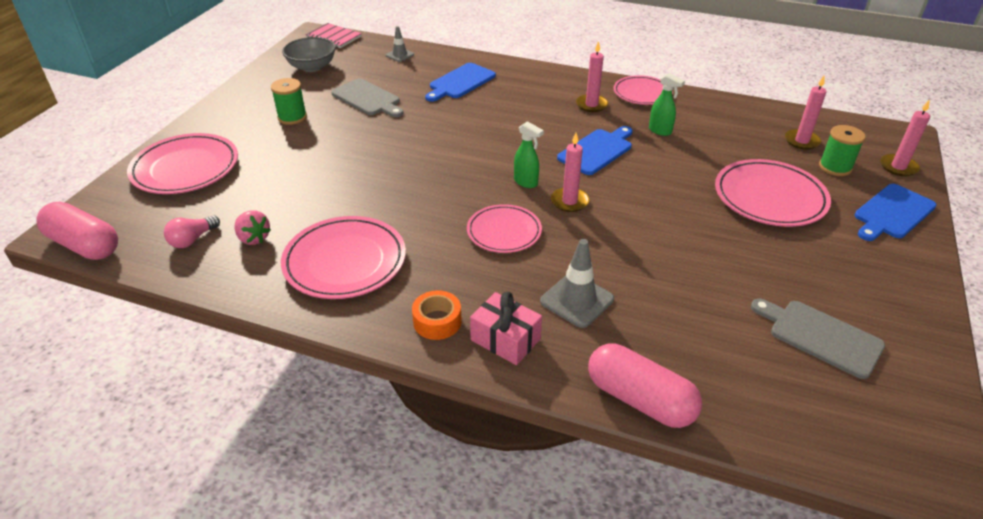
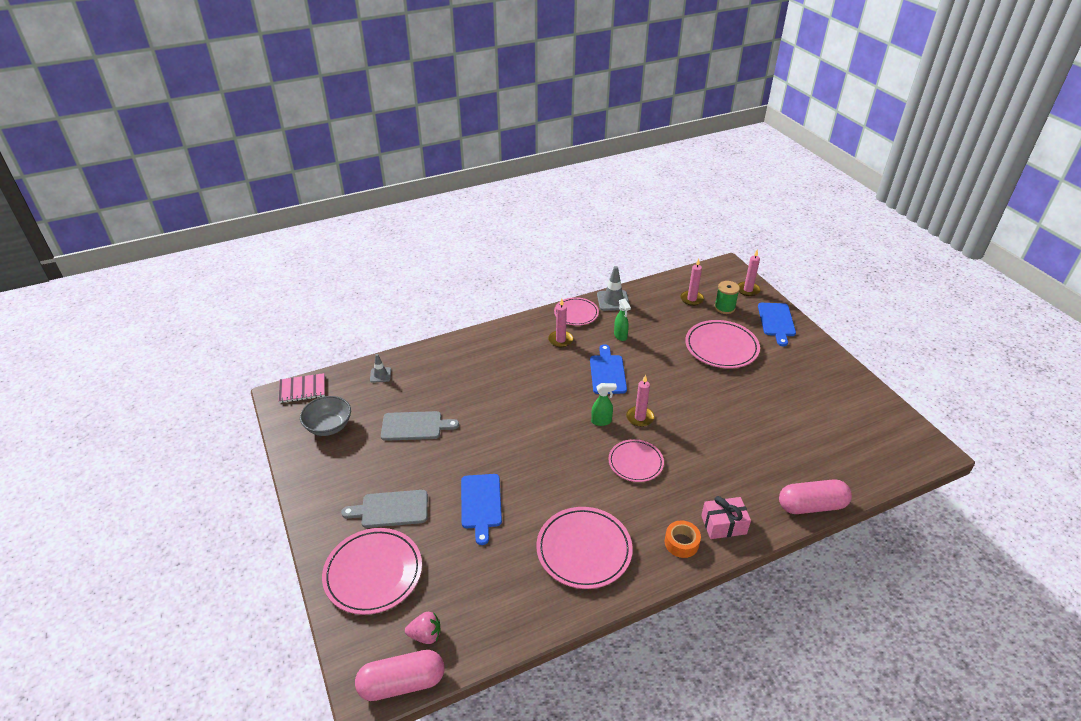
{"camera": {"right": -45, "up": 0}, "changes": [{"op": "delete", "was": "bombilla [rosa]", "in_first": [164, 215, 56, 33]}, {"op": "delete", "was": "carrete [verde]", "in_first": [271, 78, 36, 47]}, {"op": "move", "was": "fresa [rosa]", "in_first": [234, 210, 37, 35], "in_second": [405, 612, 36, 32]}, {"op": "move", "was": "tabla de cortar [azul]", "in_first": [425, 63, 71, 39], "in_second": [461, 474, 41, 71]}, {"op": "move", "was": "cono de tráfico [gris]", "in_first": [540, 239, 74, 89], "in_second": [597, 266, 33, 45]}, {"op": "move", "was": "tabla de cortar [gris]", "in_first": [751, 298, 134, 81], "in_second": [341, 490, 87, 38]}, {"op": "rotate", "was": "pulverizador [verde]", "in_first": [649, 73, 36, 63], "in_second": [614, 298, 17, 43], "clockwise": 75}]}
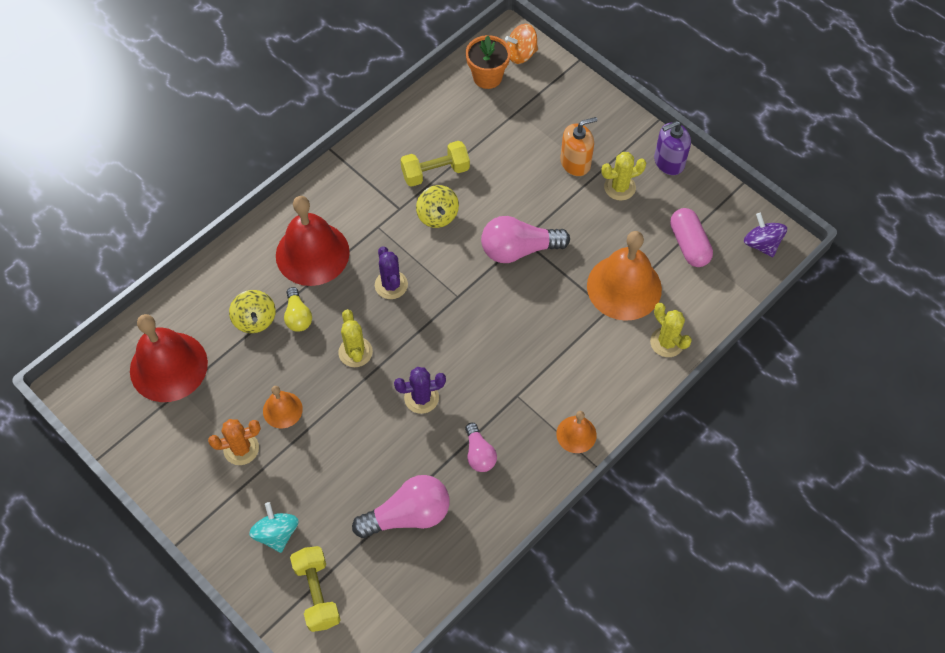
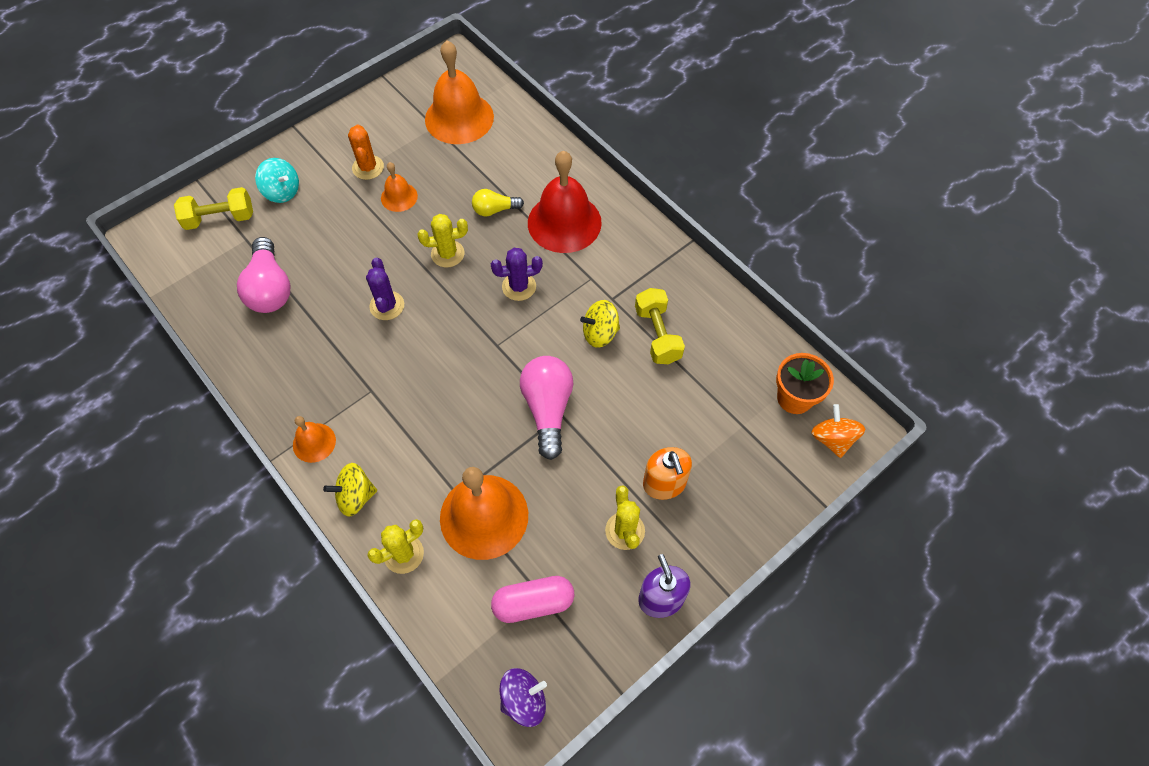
{"camera": {"right": 95, "up": 0}, "changes": [{"op": "delete", "was": "bombilla [rosa]", "in_first": [465, 423, 32, 49]}, {"op": "move", "was": "peonza [amarillo]", "in_first": [229, 290, 47, 43], "in_second": [323, 463, 54, 54]}, {"op": "recolor", "was": "campana [rojo]", "now": "campana [naranja]", "in_first": [130, 314, 78, 88], "in_second": [425, 40, 69, 104]}, {"op": "rotate", "was": "peonza [turquesa]", "in_first": [249, 502, 50, 51], "in_second": [255, 158, 44, 45], "clockwise": 45}]}
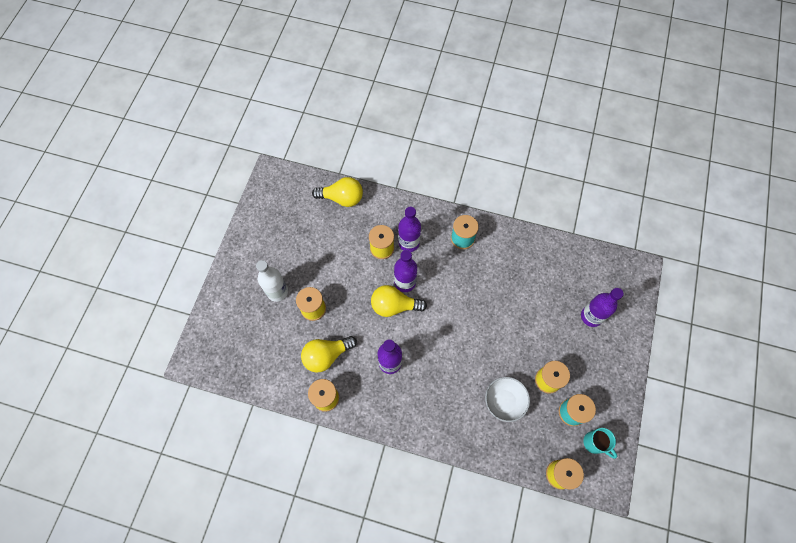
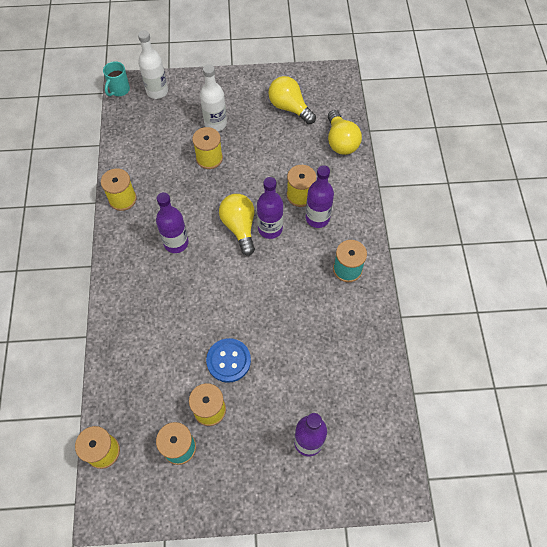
{"camera": {"right": 70, "up": -5}, "changes": [{"op": "delete", "was": "cuenco [blanco]", "in_first": [485, 377, 45, 45]}, {"op": "insert", "now": "botella [blanco]", "in_second": [138, 30, 30, 69]}, {"op": "insert", "now": "botón [azul]", "in_second": [206, 338, 45, 45]}, {"op": "move", "was": "bombilla [amarillo]", "in_first": [301, 336, 56, 36], "in_second": [268, 76, 48, 48]}, {"op": "move", "was": "taza [turquesa]", "in_first": [583, 428, 34, 31], "in_second": [103, 61, 27, 35]}]}
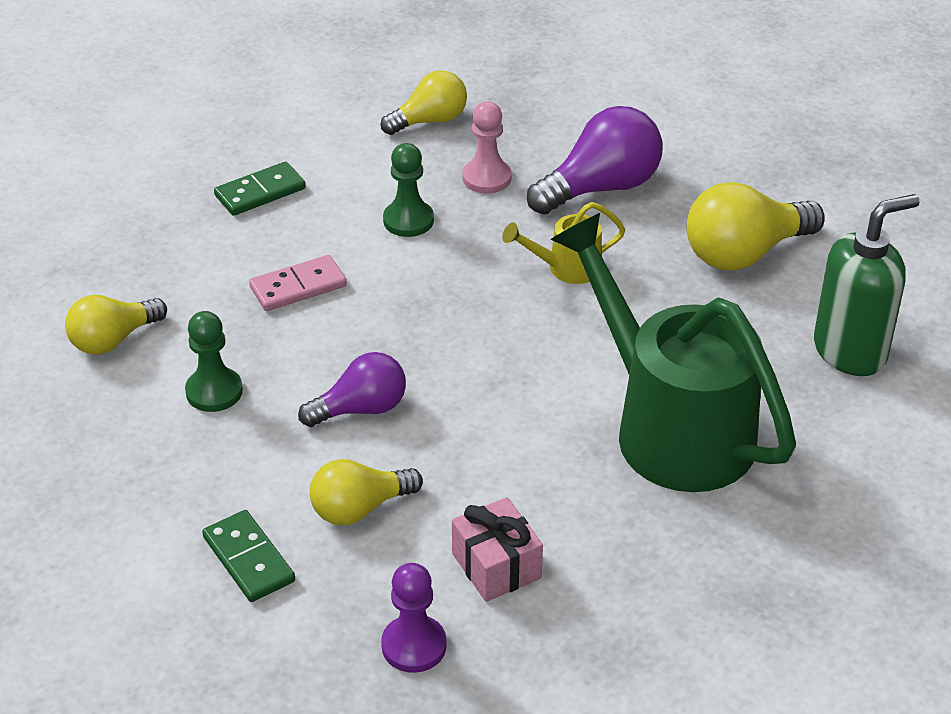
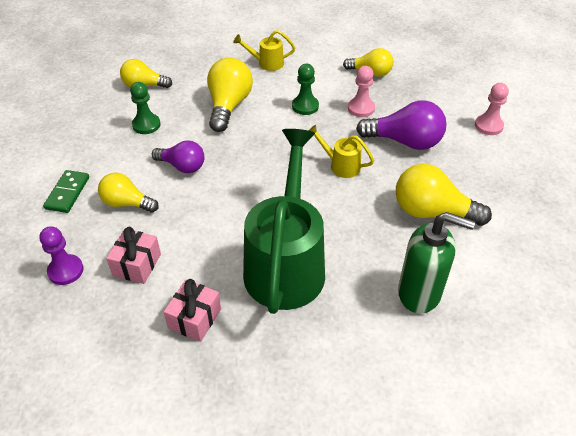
{"camera": {"right": 45, "up": 5}, "changes": [{"op": "insert", "now": "regalo [rosa]", "in_second": [164, 279, 57, 63]}, {"op": "insert", "now": "peón [rosa]", "in_second": [475, 83, 34, 52]}, {"op": "replace", "was": "ficha de dominó [verde]", "now": "regadera [amarillo]", "in_first": [214, 162, 92, 54], "in_second": [233, 30, 62, 41]}, {"op": "replace", "was": "ficha de dominó [rosa]", "now": "bombilla [amarillo]", "in_first": [249, 255, 98, 56], "in_second": [207, 58, 46, 74]}]}
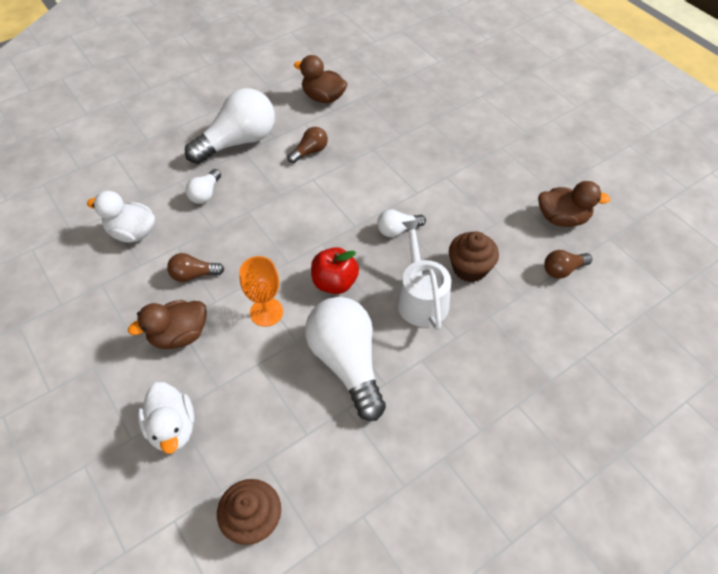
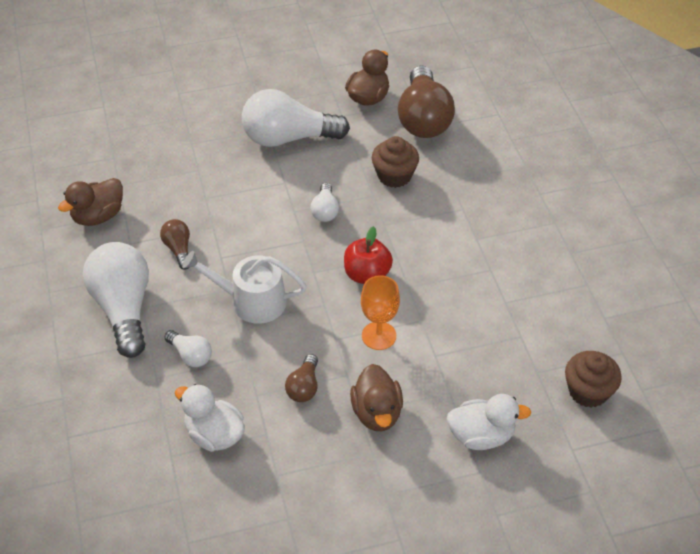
{"camera": {"right": -70, "up": -5}, "changes": [{"op": "move", "was": "bombilla [blanco]", "in_first": [305, 297, 81, 124], "in_second": [242, 89, 108, 58]}, {"op": "move", "was": "regadera [blanco]", "in_first": [397, 220, 54, 110], "in_second": [182, 251, 125, 73]}, {"op": "rotate", "was": "pato [blanco]", "in_first": [87, 191, 68, 52], "in_second": [175, 384, 70, 68], "clockwise": 90}, {"op": "resize", "was": "bombilla [marrón]", "in_first": [544, 250, 48, 29], "in_second": [398, 65, 57, 73], "ratio": 2.11}]}
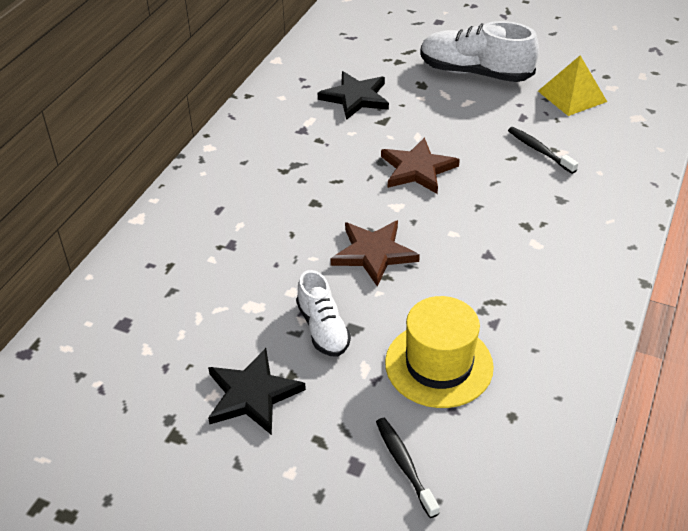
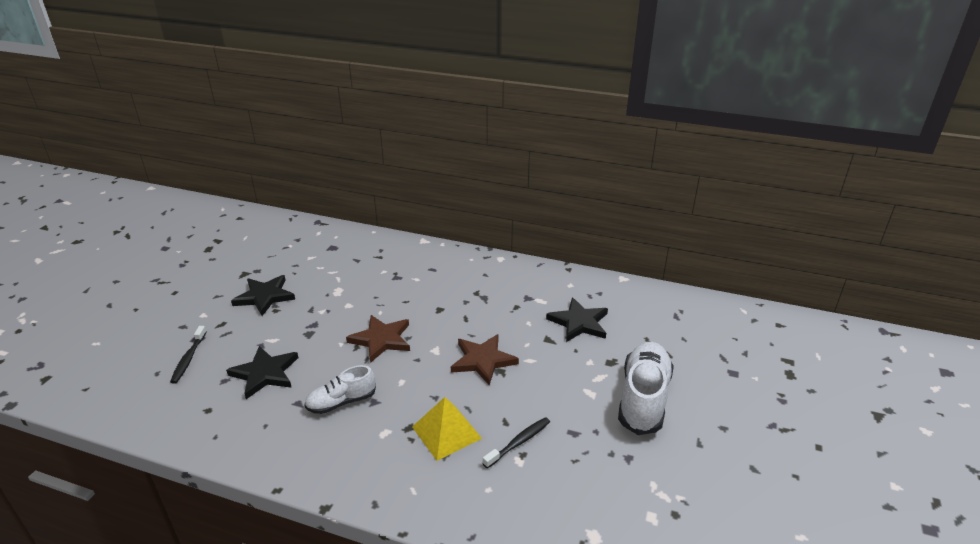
{"camera": {"right": 85, "up": -10}, "changes": [{"op": "move", "was": "zapato [blanco]", "in_first": [296, 270, 55, 87], "in_second": [304, 365, 72, 49]}, {"op": "move", "was": "pirámide [amarillo]", "in_first": [538, 55, 69, 61], "in_second": [412, 397, 70, 64]}, {"op": "replace", "was": "sombrero [amarillo]", "now": "estrella [negro]", "in_first": [385, 296, 109, 112], "in_second": [226, 346, 72, 53]}, {"op": "rotate", "was": "cepillo de dientes [negro]", "in_first": [376, 418, 64, 100], "in_second": [170, 326, 37, 58], "clockwise": 120}]}
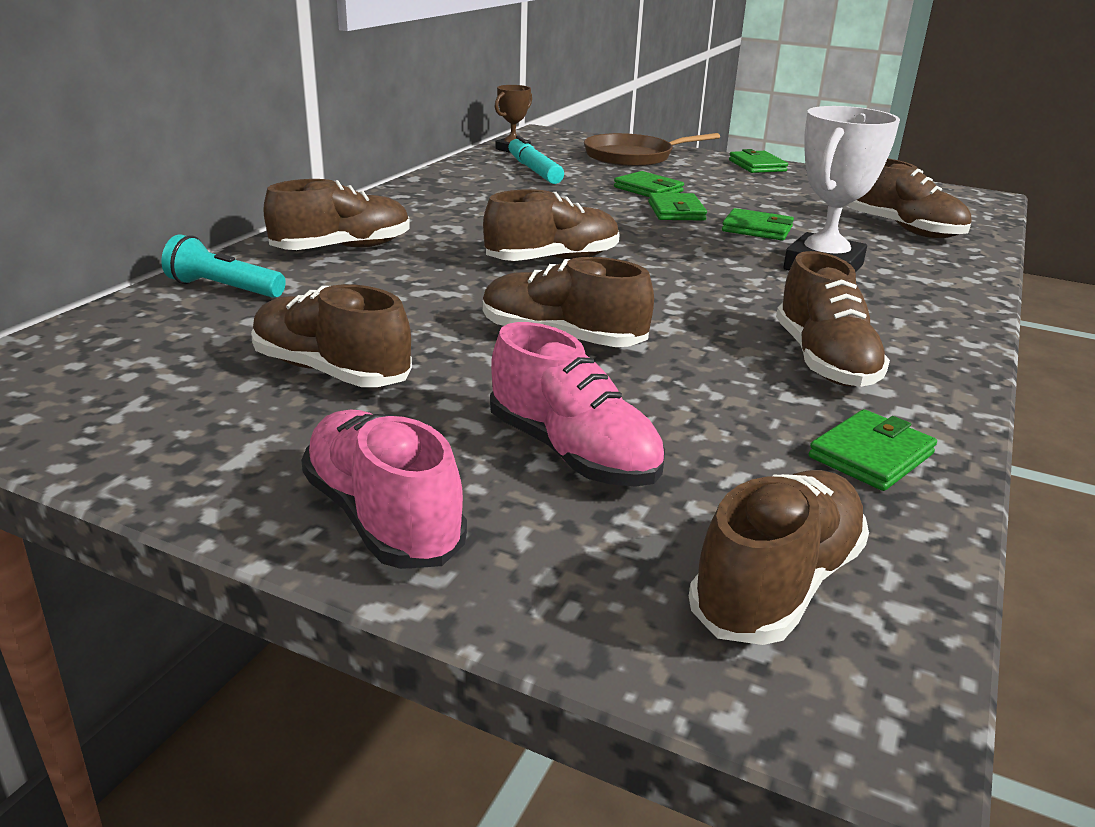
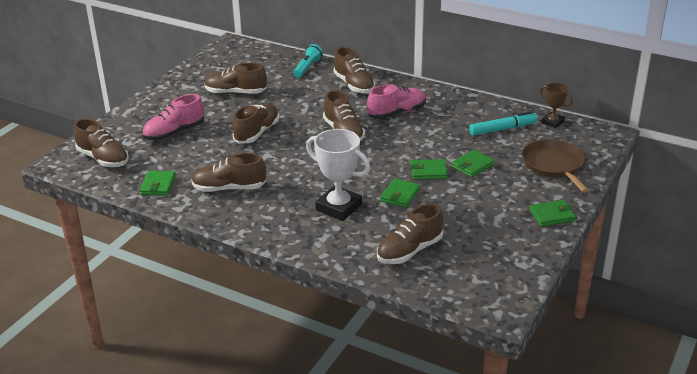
{"camera": {"right": 95, "up": 5}, "changes": [{"op": "move", "was": "zapato [rosa]", "in_first": [301, 410, 166, 159], "in_second": [367, 84, 59, 35]}, {"op": "rotate", "was": "zapato [marrón]", "in_first": [251, 284, 161, 103], "in_second": [204, 63, 63, 31], "clockwise": -120}, {"op": "rotate", "was": "cartera [verde]", "in_first": [809, 409, 128, 82], "in_second": [140, 171, 36, 25], "clockwise": 45}]}
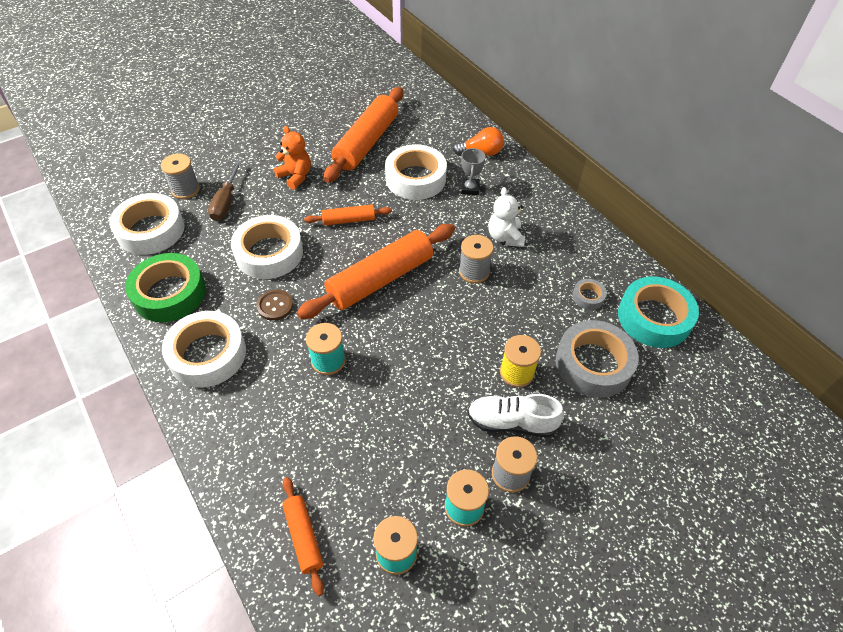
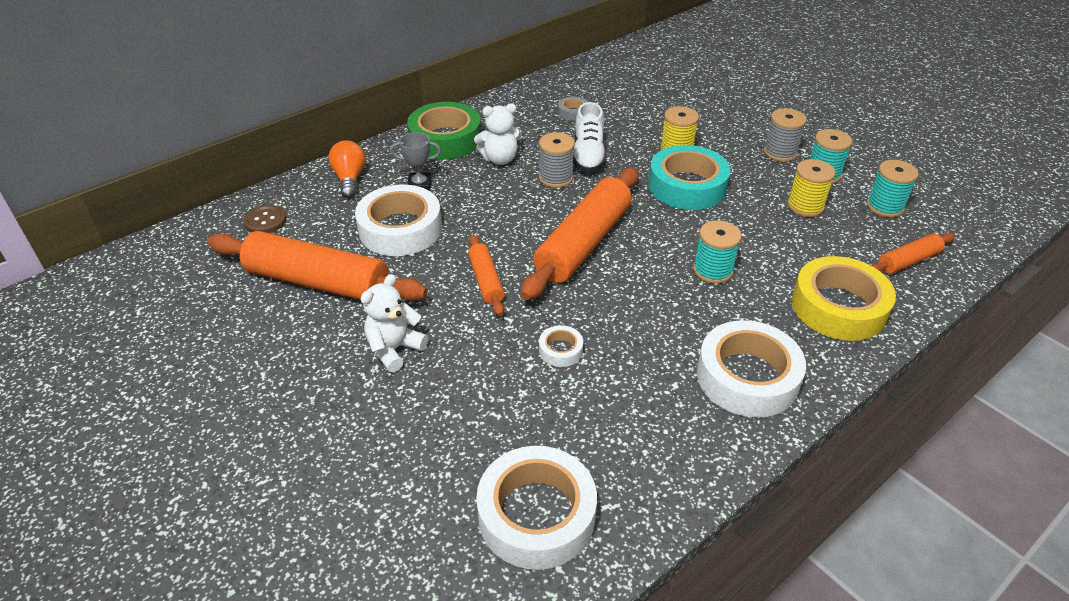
{"camera": {"right": -95, "up": -10}, "changes": [{"op": "delete", "was": "carrete [gris]", "in_first": [161, 154, 39, 45]}, {"op": "delete", "was": "destornillador [marrón]", "in_first": [208, 161, 34, 60]}, {"op": "delete", "was": "cinta adhesiva [gris]", "in_first": [556, 320, 83, 78]}, {"op": "insert", "now": "carrete [amarillo]", "in_second": [787, 159, 48, 58]}, {"op": "insert", "now": "cinta adhesiva [amarillo]", "in_second": [792, 256, 104, 85]}, {"op": "move", "was": "cinta adhesiva [verde]", "in_first": [125, 253, 81, 69], "in_second": [407, 102, 74, 58]}, {"op": "move", "was": "botón [marrón]", "in_first": [256, 290, 37, 31], "in_second": [243, 205, 43, 28]}, {"op": "move", "was": "zapato [blanco]", "in_first": [468, 394, 96, 43], "in_second": [573, 102, 33, 70]}, {"op": "move", "was": "cinta adhesiva [turquesa]", "in_first": [618, 277, 81, 71], "in_second": [648, 145, 83, 65]}, {"op": "recolor", "was": "osito [naranja]", "now": "osito [blanco]", "in_first": [274, 126, 37, 63], "in_second": [361, 274, 67, 98]}, {"op": "rotate", "was": "rodillo [naranja]", "in_first": [297, 224, 158, 95], "in_second": [521, 167, 117, 133], "clockwise": 75}, {"op": "resize", "was": "cinta adhesiva [blanco]", "in_first": [231, 215, 72, 64], "in_second": [539, 325, 44, 42], "ratio": 0.45}]}
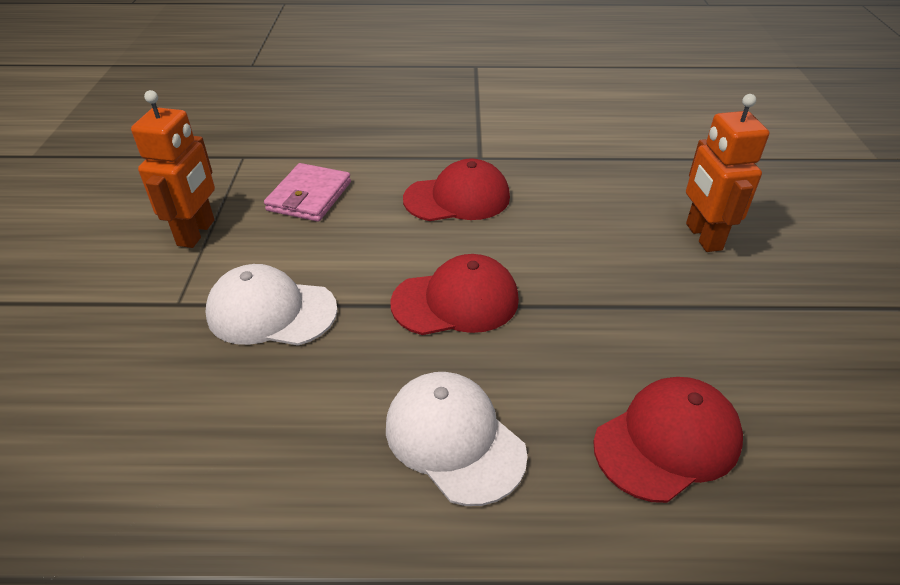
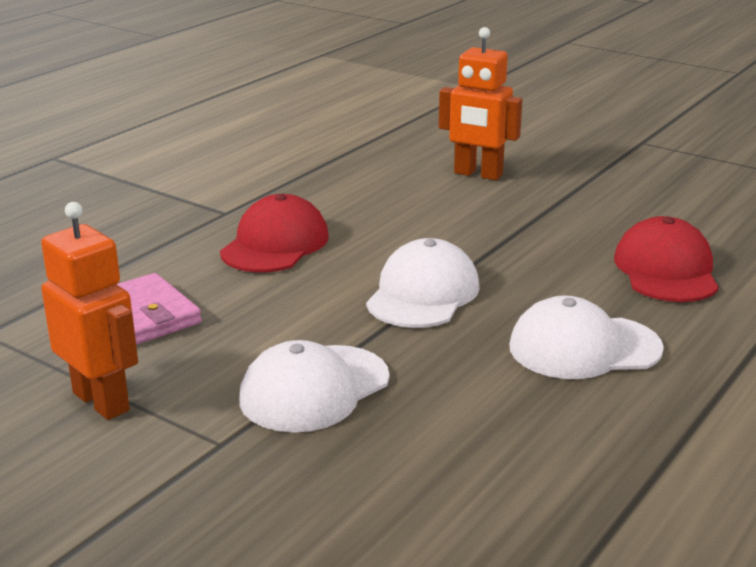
{"camera": {"right": -55, "up": -15}, "changes": [{"op": "recolor", "was": "gorra [rojo]", "now": "gorra [blanco]", "in_first": [390, 254, 129, 81], "in_second": [366, 238, 114, 90]}]}
